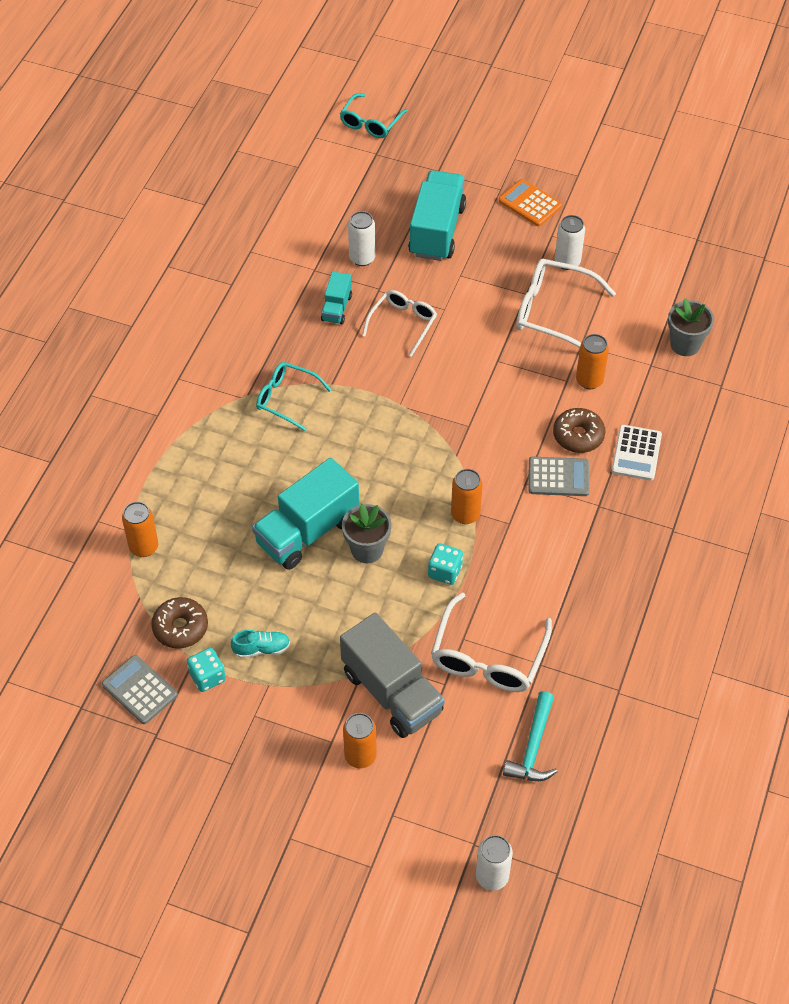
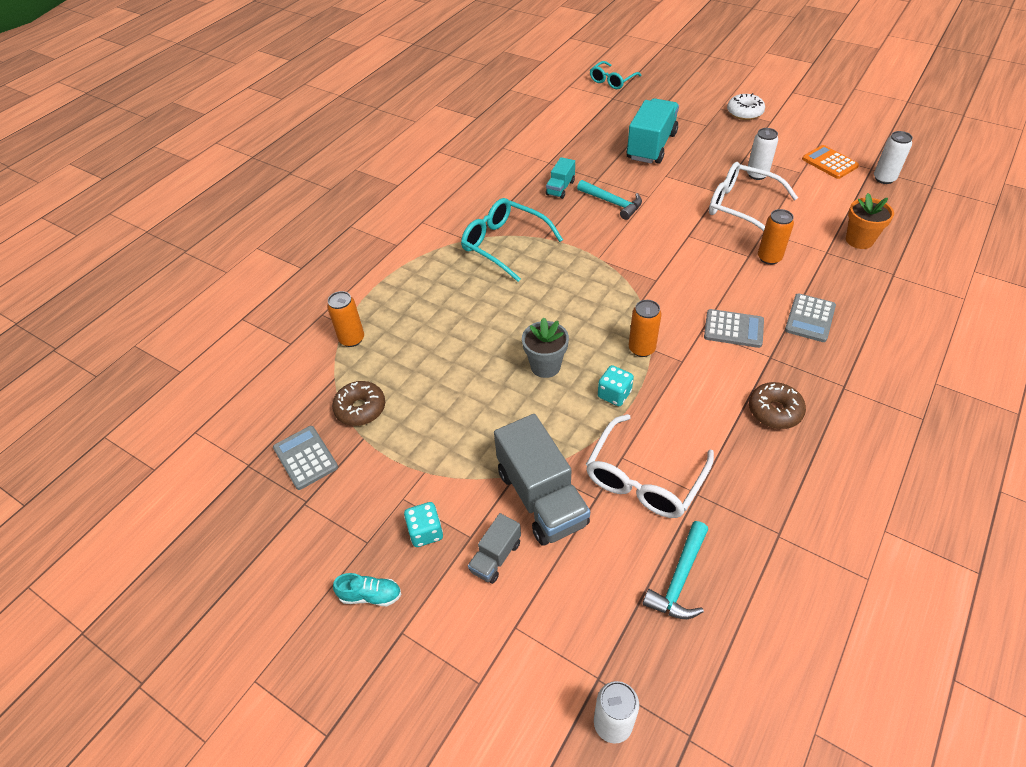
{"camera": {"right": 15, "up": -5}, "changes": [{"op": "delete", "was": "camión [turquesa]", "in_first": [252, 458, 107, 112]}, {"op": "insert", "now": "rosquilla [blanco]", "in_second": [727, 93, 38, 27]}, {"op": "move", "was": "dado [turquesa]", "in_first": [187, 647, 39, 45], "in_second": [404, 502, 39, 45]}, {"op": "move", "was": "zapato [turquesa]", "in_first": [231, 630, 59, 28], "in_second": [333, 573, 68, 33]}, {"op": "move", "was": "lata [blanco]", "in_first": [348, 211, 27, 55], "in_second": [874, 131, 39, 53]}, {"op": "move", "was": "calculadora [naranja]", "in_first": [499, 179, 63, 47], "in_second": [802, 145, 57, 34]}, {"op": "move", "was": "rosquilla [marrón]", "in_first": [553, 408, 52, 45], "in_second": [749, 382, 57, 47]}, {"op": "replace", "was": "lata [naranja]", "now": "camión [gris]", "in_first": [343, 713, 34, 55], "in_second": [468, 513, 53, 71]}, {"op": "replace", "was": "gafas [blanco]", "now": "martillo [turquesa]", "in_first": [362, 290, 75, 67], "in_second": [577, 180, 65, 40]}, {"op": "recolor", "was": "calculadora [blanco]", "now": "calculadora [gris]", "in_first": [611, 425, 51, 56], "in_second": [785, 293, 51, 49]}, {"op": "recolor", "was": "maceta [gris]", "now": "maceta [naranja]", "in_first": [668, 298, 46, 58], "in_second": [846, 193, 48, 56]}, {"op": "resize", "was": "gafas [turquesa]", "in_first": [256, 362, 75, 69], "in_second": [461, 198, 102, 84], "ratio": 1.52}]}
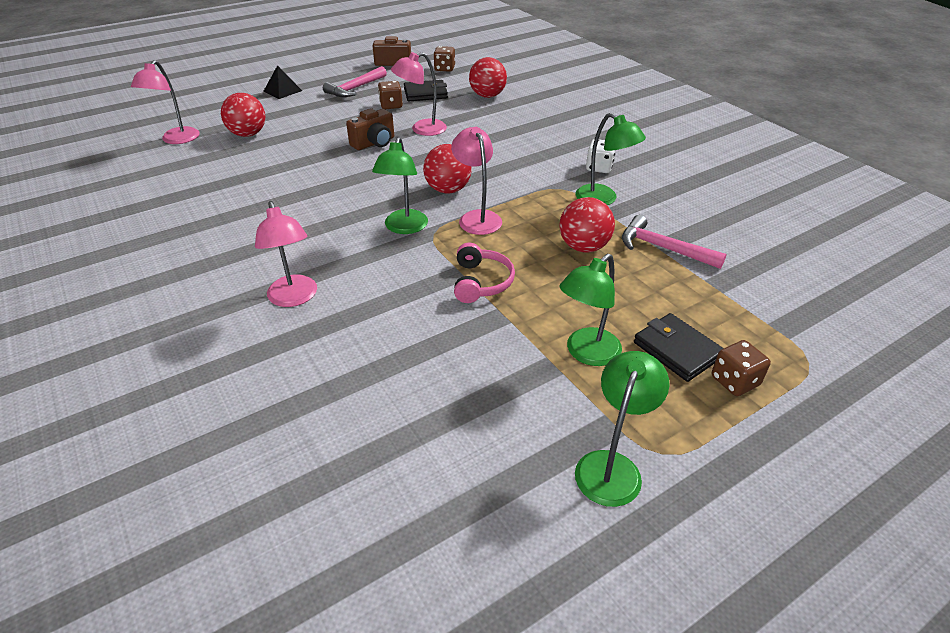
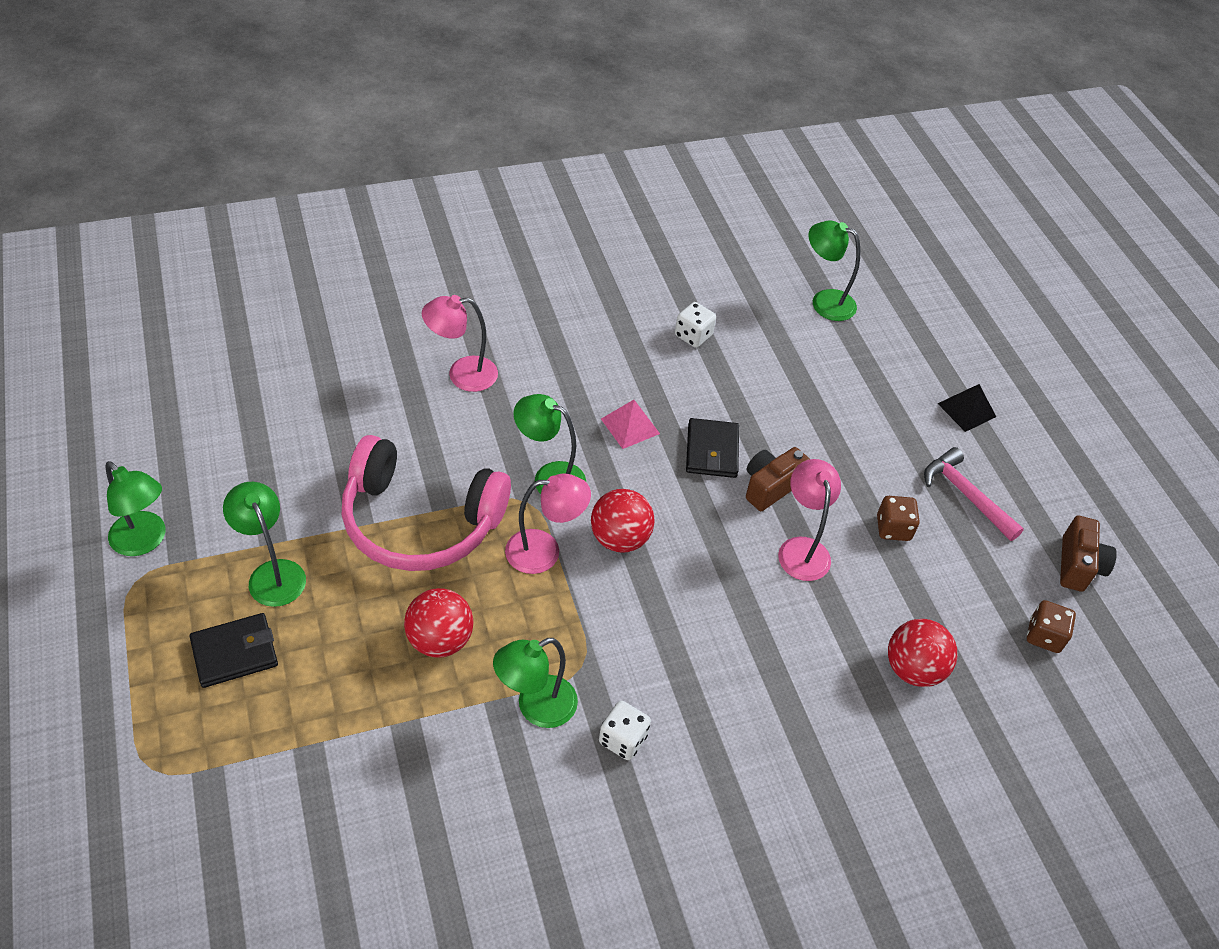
{"camera": {"right": 100, "up": 10}, "changes": [{"op": "delete", "was": "pelota [rojo]", "in_first": [221, 93, 44, 44]}, {"op": "delete", "was": "martillo [rosa]", "in_first": [622, 215, 105, 54]}, {"op": "delete", "was": "dado [marrón]", "in_first": [712, 340, 59, 56]}, {"op": "insert", "now": "pirámide [rosa]", "in_second": [601, 400, 59, 49]}, {"op": "insert", "now": "dado [blanco]", "in_second": [675, 302, 41, 46]}, {"op": "move", "was": "cartera [negro]", "in_first": [404, 80, 44, 21], "in_second": [686, 418, 53, 60]}, {"op": "recolor", "was": "lámpara [rosa]", "now": "lámpara [verde]", "in_first": [131, 60, 69, 84], "in_second": [808, 221, 52, 100]}, {"op": "rotate", "was": "cámara [marrón]", "in_first": [346, 108, 48, 42], "in_second": [746, 447, 64, 64], "clockwise": 75}, {"op": "resize", "was": "auriculares [rosa]", "in_first": [454, 242, 61, 61], "in_second": [342, 435, 169, 136], "ratio": 2.05}]}
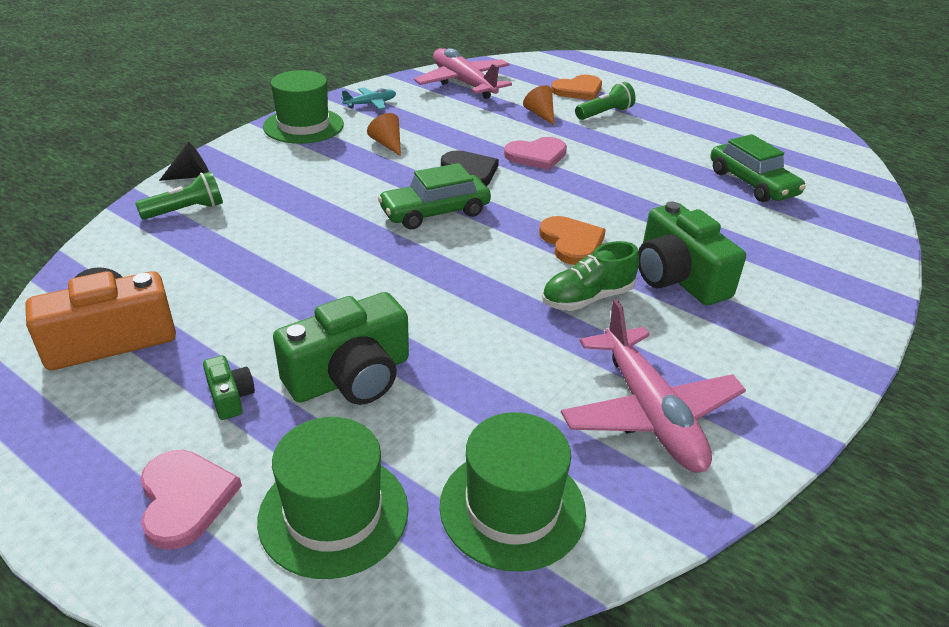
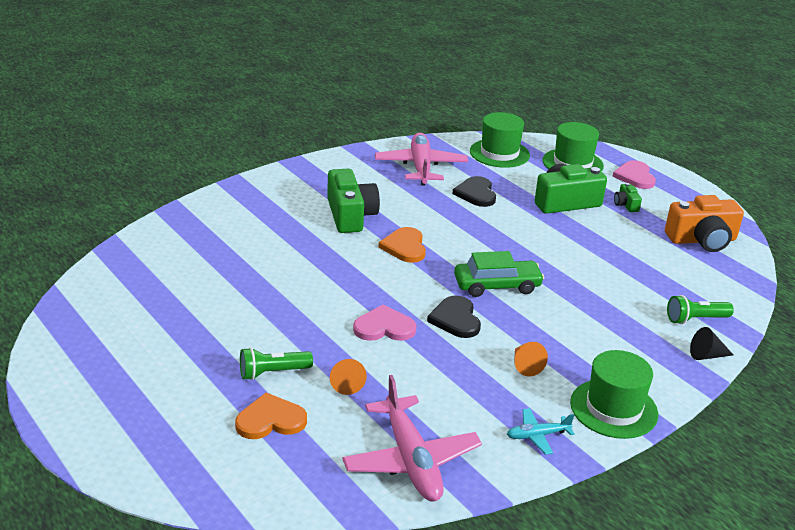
{"camera": {"right": -165, "up": -5}, "changes": [{"op": "delete", "was": "zapato [verde]", "in_first": [542, 241, 97, 70]}, {"op": "delete", "was": "coche [verde]", "in_first": [710, 134, 96, 68]}, {"op": "insert", "now": "corazón [negro]", "in_second": [452, 176, 44, 31]}]}
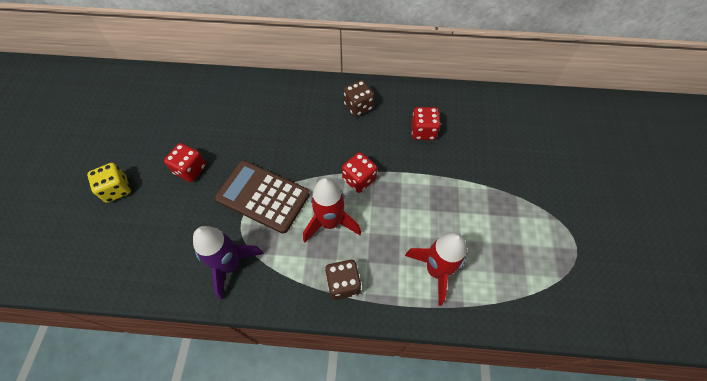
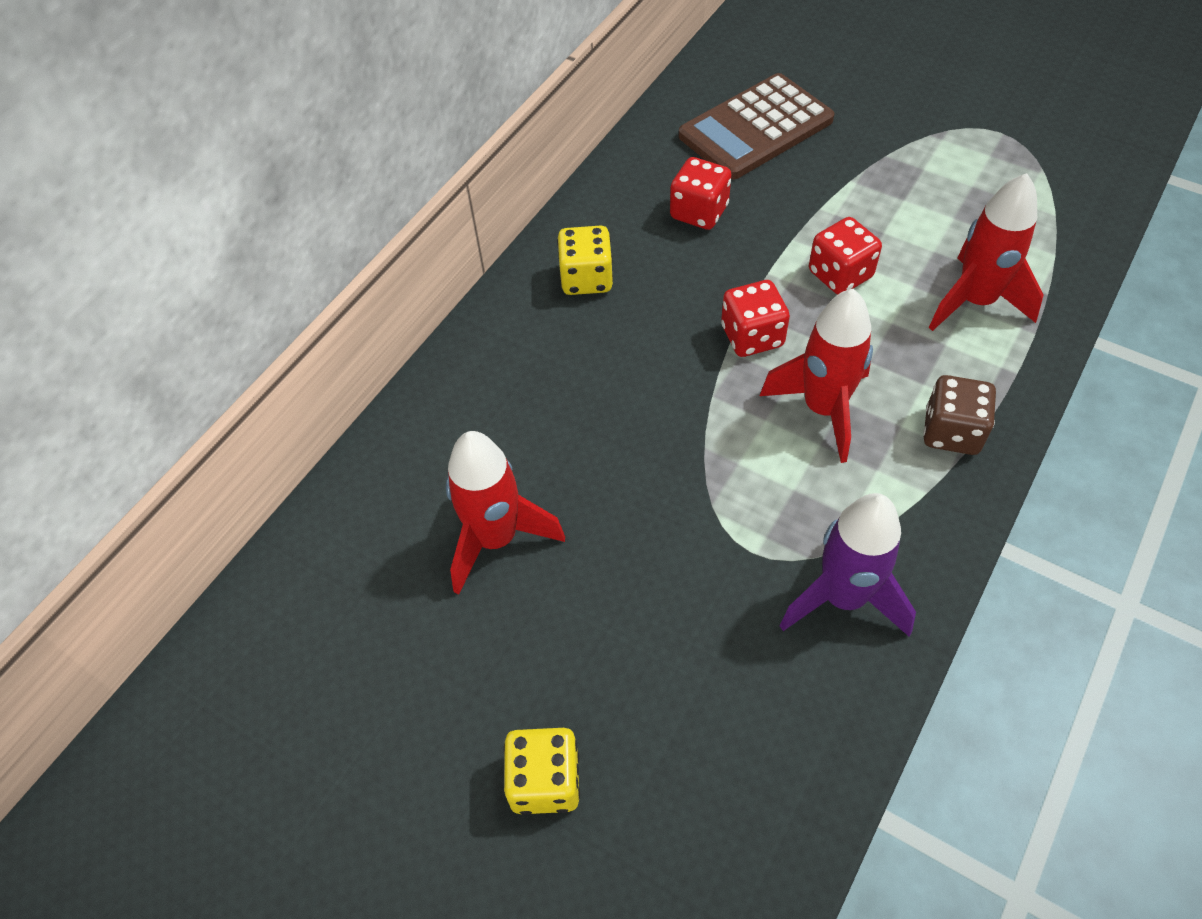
{"camera": {"right": -60, "up": -5}, "changes": [{"op": "insert", "now": "cohete [rojo]", "in_second": [446, 431, 119, 164]}, {"op": "move", "was": "dado [rojo]", "in_first": [164, 143, 42, 39], "in_second": [809, 217, 73, 77]}, {"op": "move", "was": "calculadora [marrón]", "in_first": [215, 161, 95, 73], "in_second": [679, 73, 156, 107]}, {"op": "recolor", "was": "dado [marrón]", "now": "dado [amarillo]", "in_first": [343, 80, 31, 37], "in_second": [557, 226, 56, 69]}]}
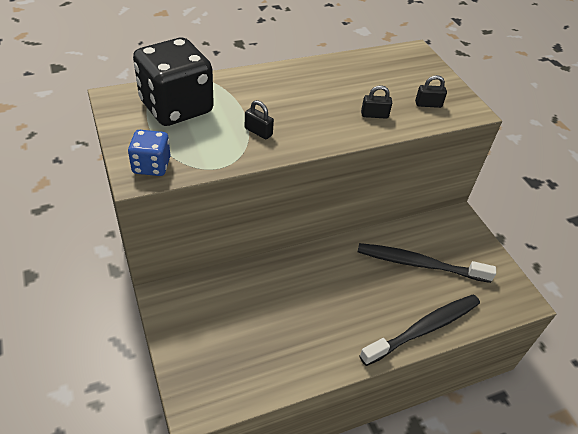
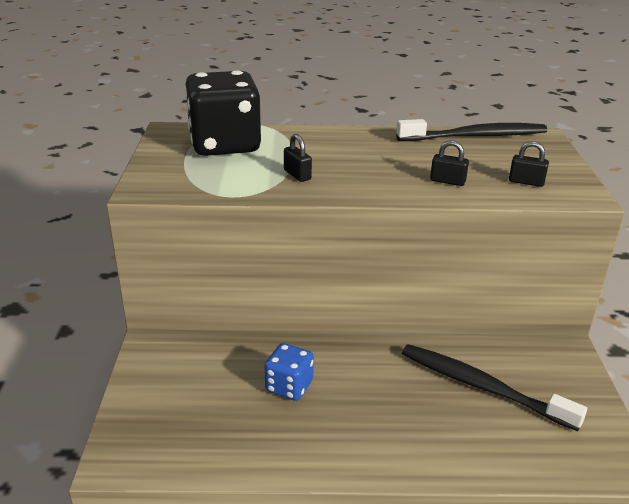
{"camera": {"right": 25, "up": -15}, "changes": [{"op": "move", "was": "dado [azul]", "in_first": [128, 130, 43, 46], "in_second": [265, 343, 49, 58]}, {"op": "move", "was": "cepillo de dientes [negro]", "in_first": [359, 294, 121, 72], "in_second": [396, 119, 151, 22]}]}
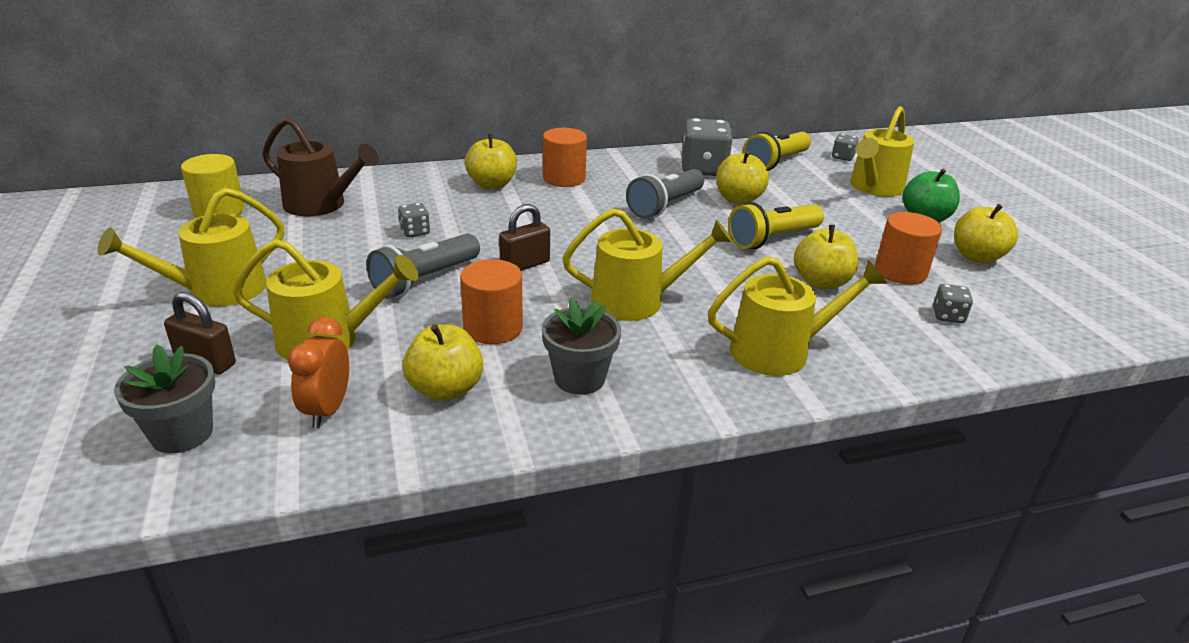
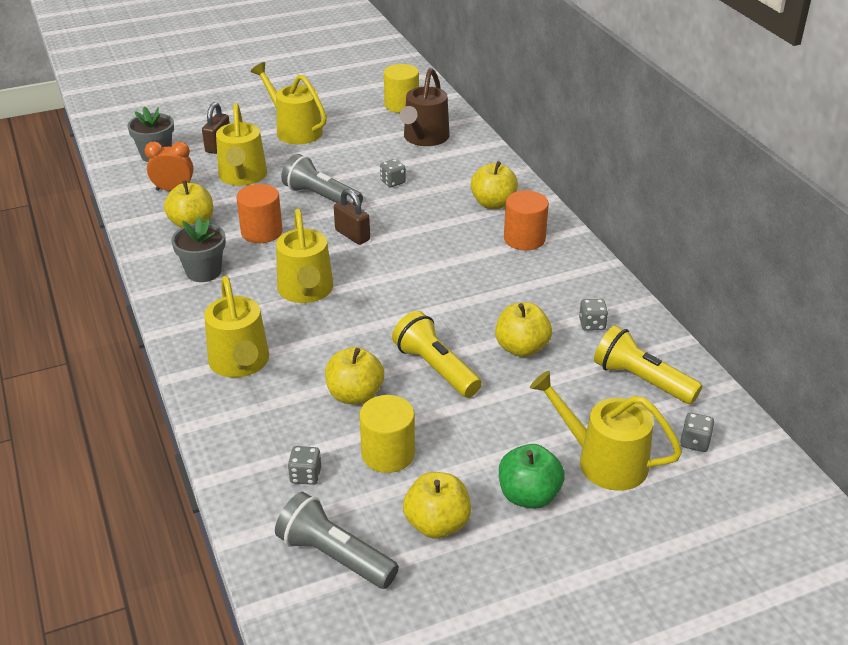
{"camera": {"right": 85, "up": 5}, "changes": [{"op": "move", "was": "lámpara de mano [gris]", "in_first": [626, 169, 78, 50], "in_second": [275, 492, 124, 97]}, {"op": "recolor", "was": "cilindro [naranja]", "now": "cilindro [amarillo]", "in_first": [875, 212, 67, 72], "in_second": [359, 395, 56, 78]}, {"op": "resize", "was": "dado [gris]", "in_first": [681, 118, 52, 58], "in_second": [579, 299, 29, 32], "ratio": 0.48}]}
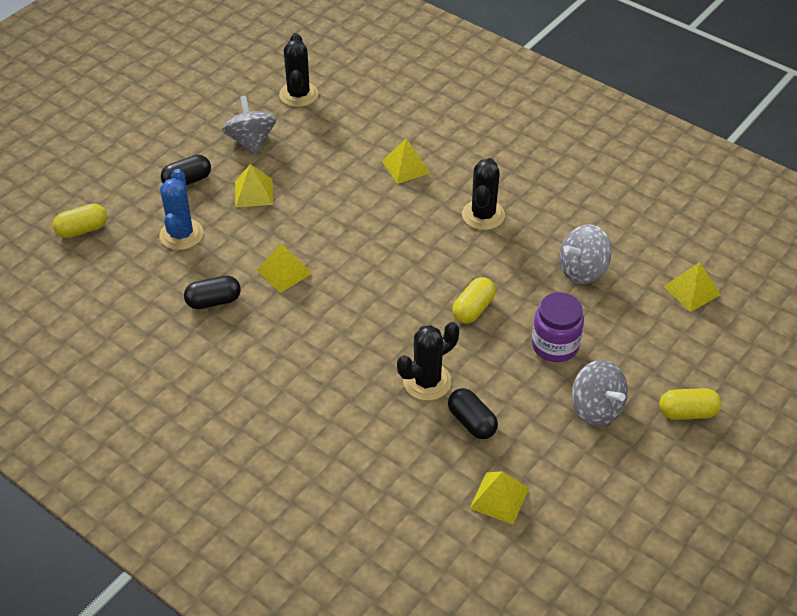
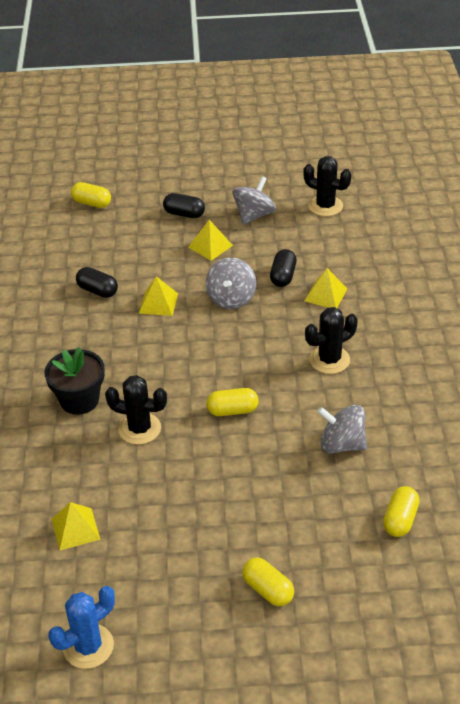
{"camera": {"right": 50, "up": -5}, "changes": [{"op": "delete", "was": "tarro [morado]", "in_first": [532, 292, 52, 70]}, {"op": "insert", "now": "maceta [negro]", "in_second": [44, 347, 61, 68]}, {"op": "move", "was": "cactus [azul]", "in_first": [159, 169, 44, 81], "in_second": [48, 586, 67, 83]}, {"op": "move", "was": "cápsula [negro]", "in_first": [448, 388, 50, 51], "in_second": [270, 249, 27, 38]}, {"op": "move", "was": "peonza [gris]", "in_first": [572, 360, 56, 66], "in_second": [206, 258, 50, 51]}, {"op": "replace", "was": "pirámide [amarillo]", "now": "cápsula [amarillo]", "in_first": [663, 262, 58, 50], "in_second": [383, 486, 37, 51]}, {"op": "rotate", "was": "cactus [negro]", "in_first": [279, 33, 39, 74], "in_second": [303, 156, 48, 60], "clockwise": 75}]}
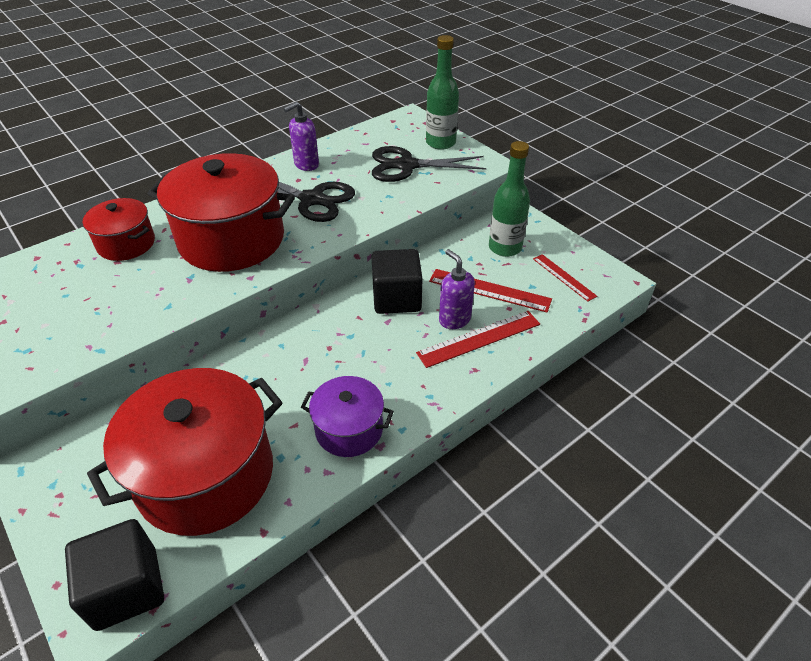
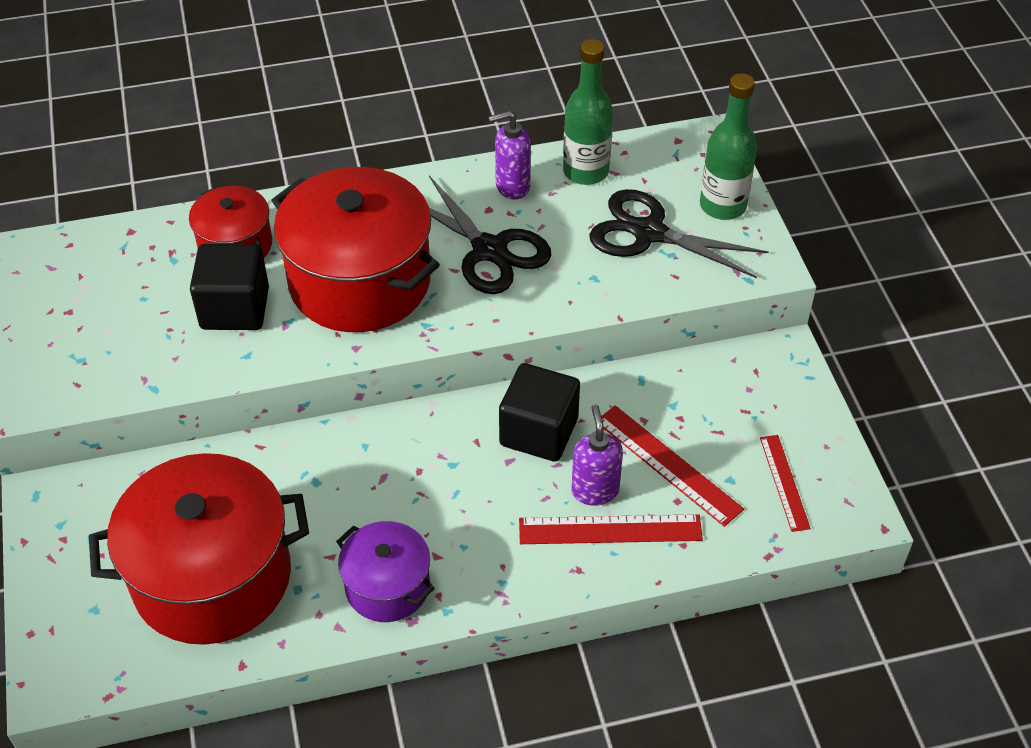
{"camera": {"right": 25, "up": 5}, "changes": [{"op": "move", "was": "cubo [negro]", "in_first": [65, 519, 99, 112], "in_second": [190, 244, 79, 86]}, {"op": "move", "was": "botella [verde]", "in_first": [489, 141, 41, 116], "in_second": [563, 39, 50, 146]}]}
